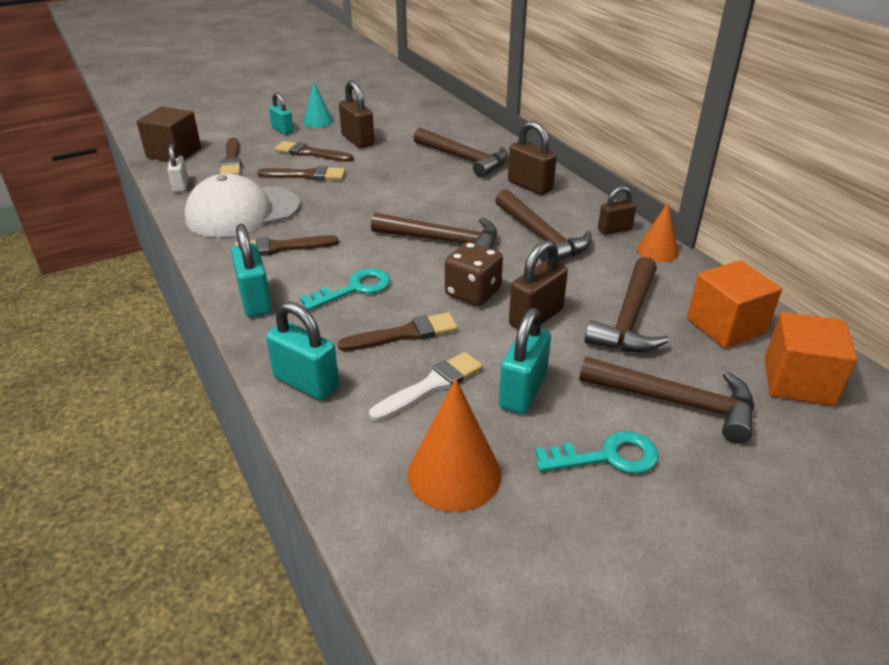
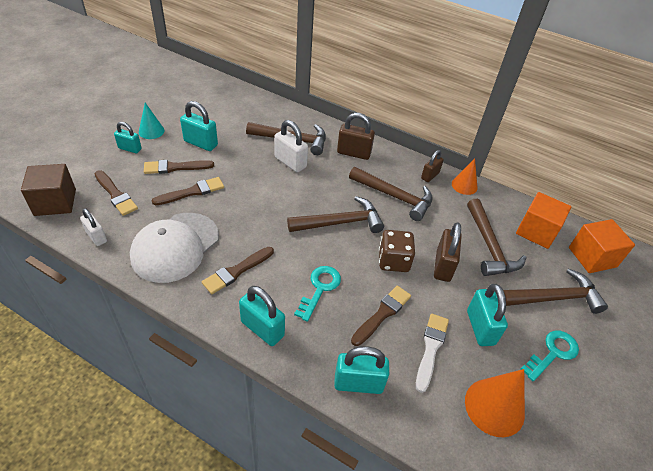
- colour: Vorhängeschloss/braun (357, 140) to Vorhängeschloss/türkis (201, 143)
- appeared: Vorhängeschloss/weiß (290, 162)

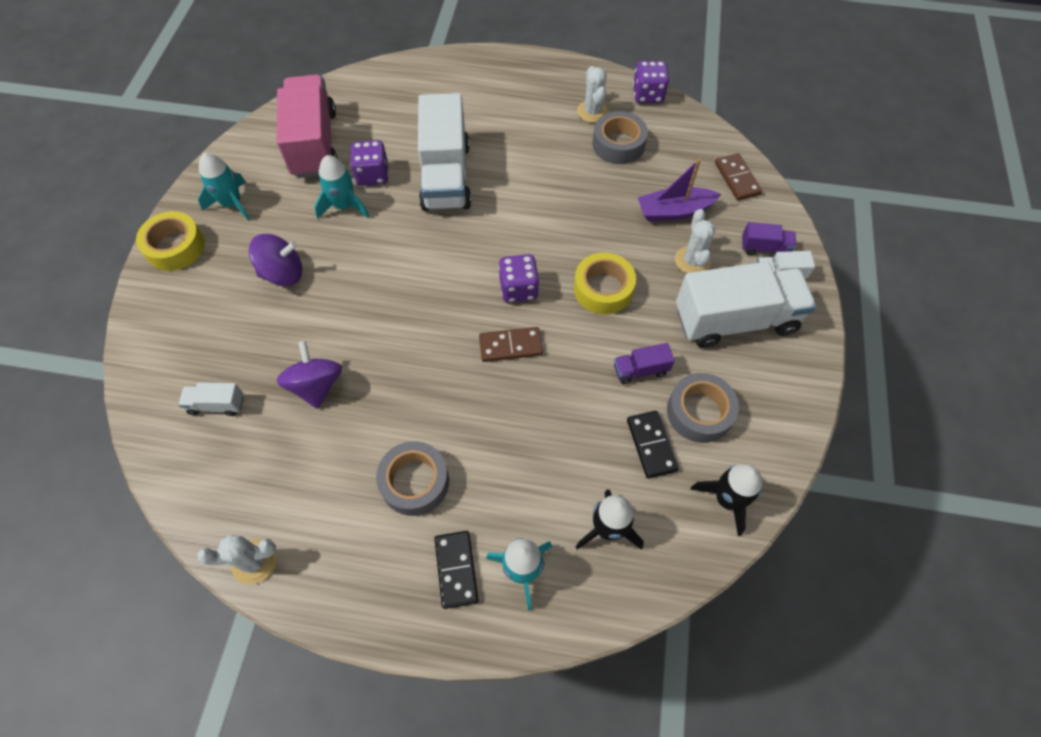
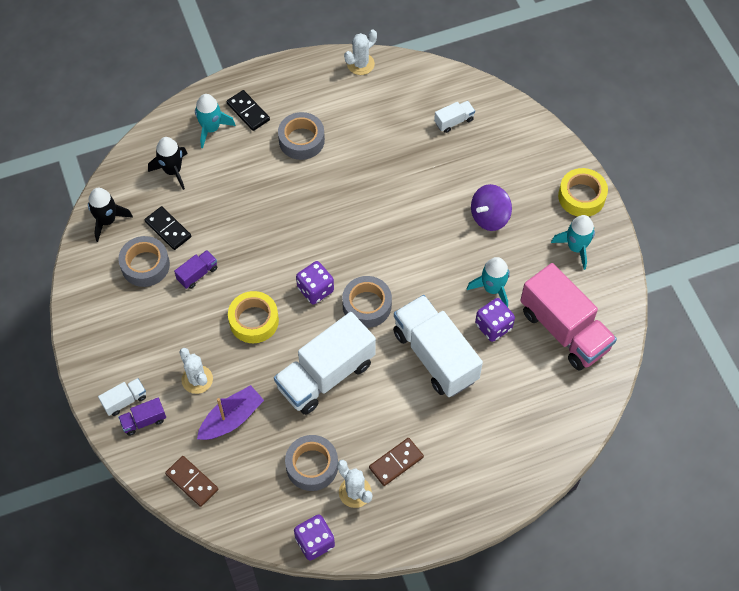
- relocated: Lastwagen/weiß (735, 320) to (326, 375)
- appeared: Klebeband/grau (367, 305)
- relocated: Dominostein/braun (510, 346) to (396, 462)
- missing: Kreisel/lila (316, 385)

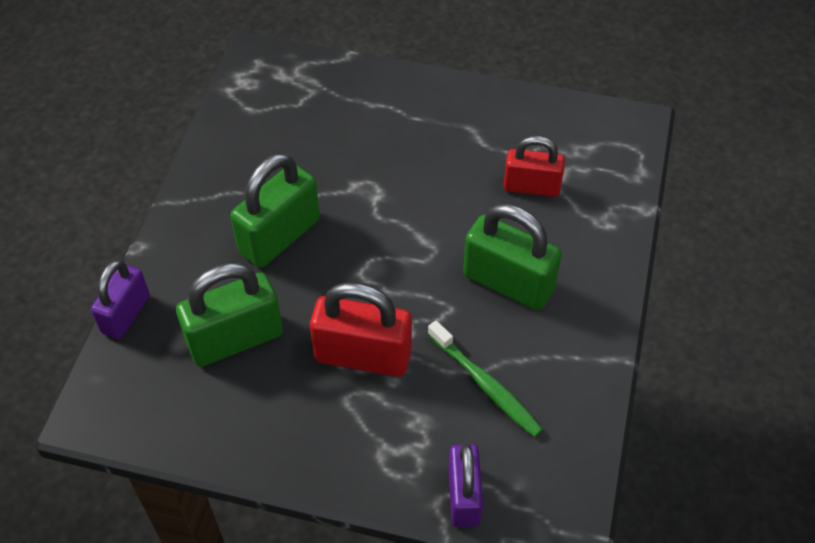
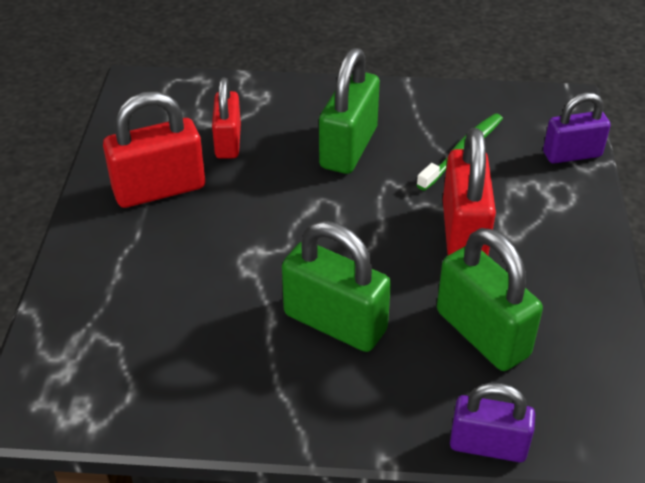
- appeared: Vorhängeschloss/rot (159, 189)

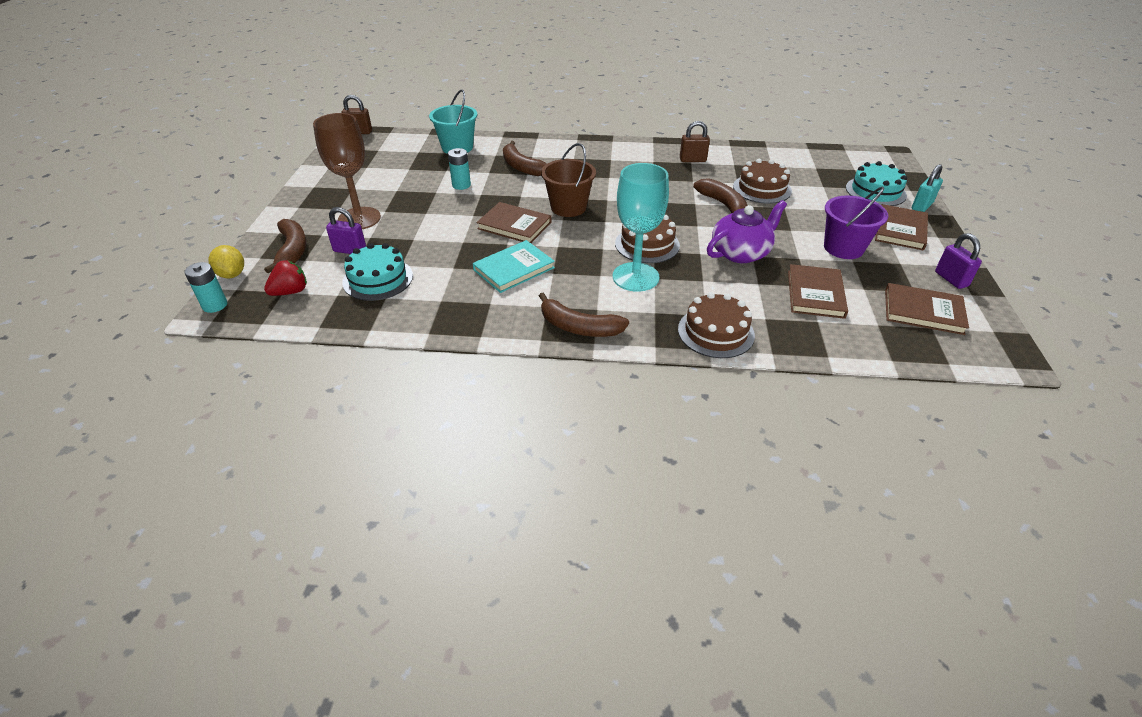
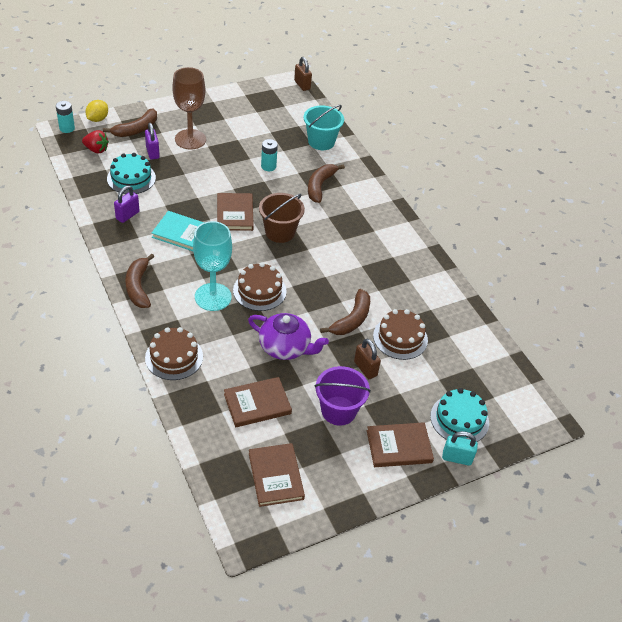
- relocated: Vorhängeschloss/lila (951, 279) to (127, 215)
- relocated: Vorhängeschloss/braun (692, 160) to (365, 369)

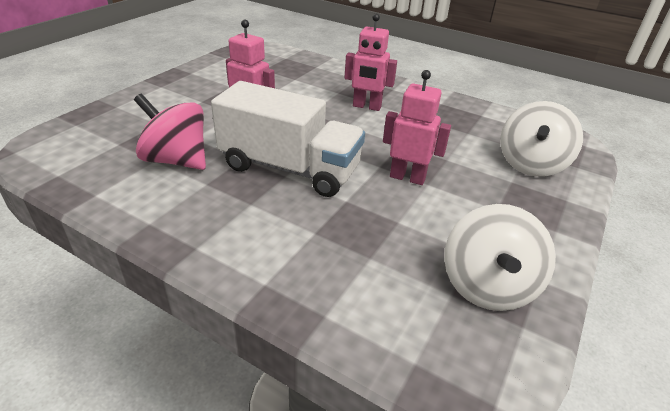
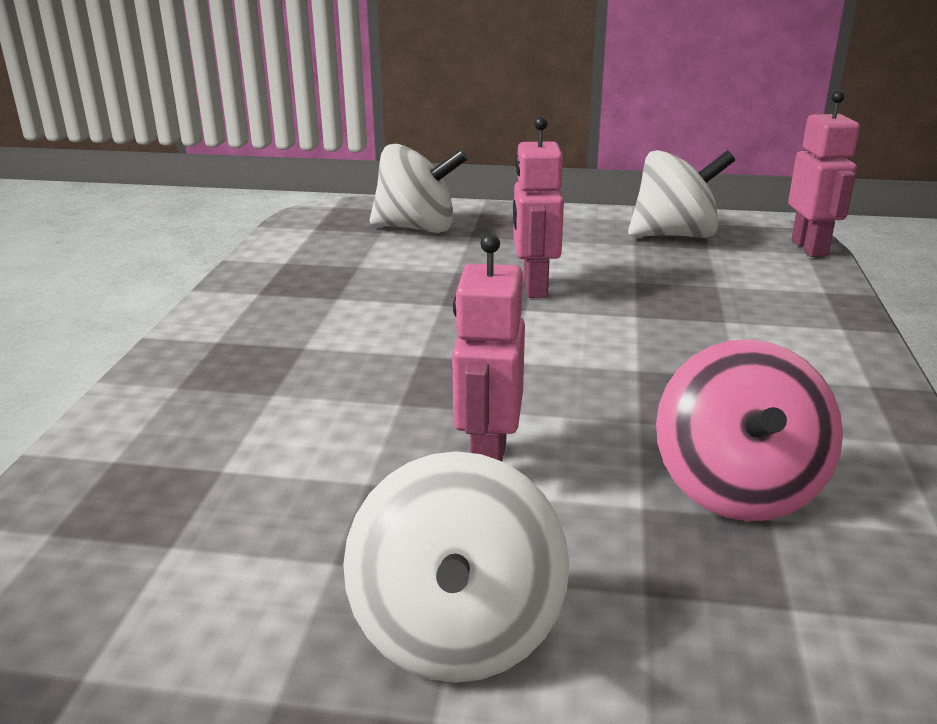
- appeared: Kreisel/weiß (457, 630)
- relocated: Roboter/rosa (366, 107) to (810, 248)
- missing: Lastwagen/weiß (289, 168)

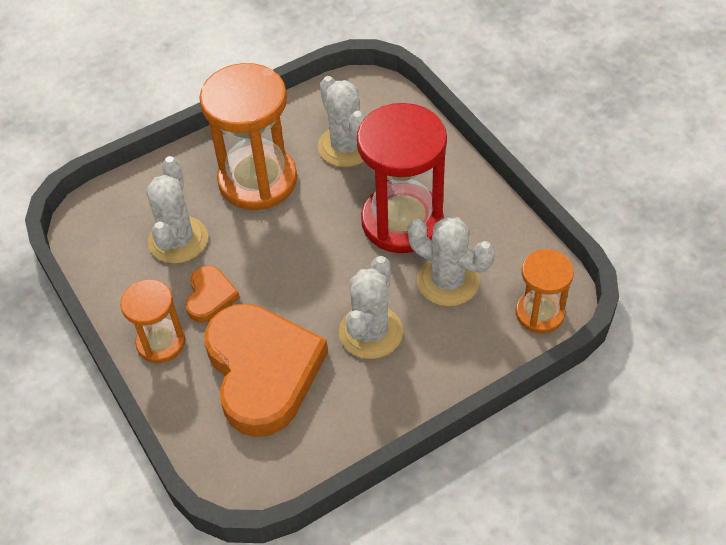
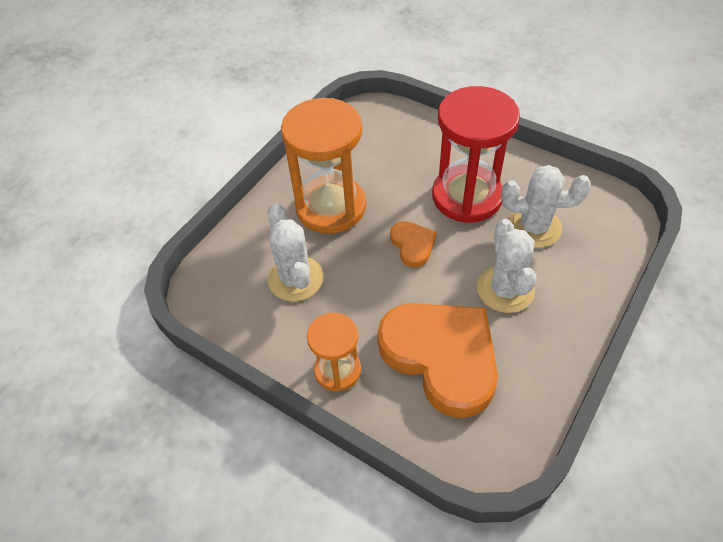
- relocated: Herz/orange (210, 296) to (413, 245)
- missing: Kaktus/weiß (346, 146)
- missing: Sanduhr/orange (540, 313)

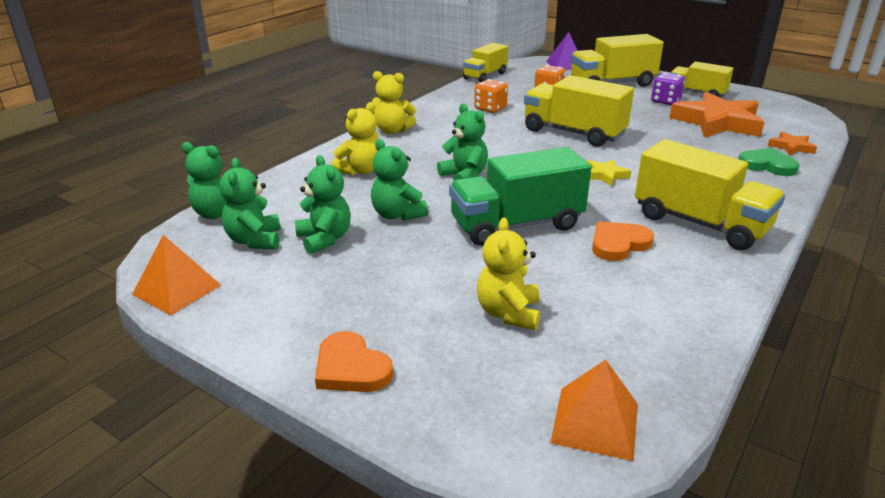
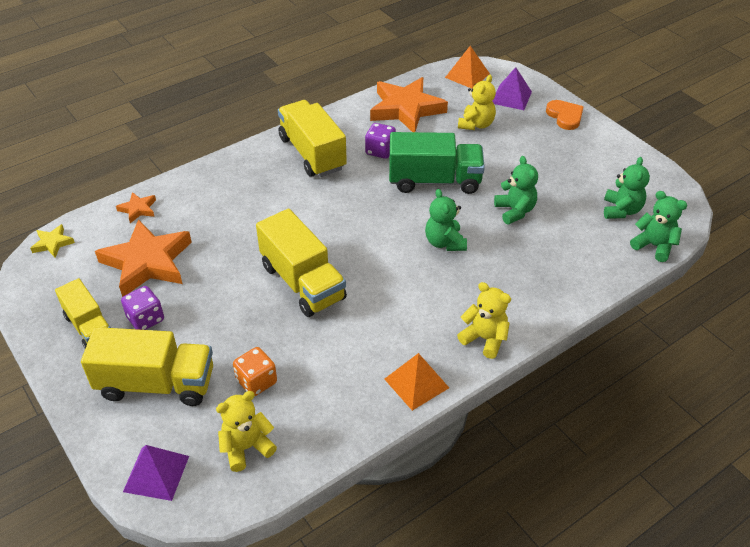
- relocated: Stern/gelb (605, 175) to (53, 243)
- relocated: Teddybär/gelb (360, 170) to (246, 447)
- exchanged: Herz/orange (618, 244) to Spielwürfel/lila (380, 151)
- appeared: Stern/orange (406, 109)
- relocated: Pyramide/orange (177, 289) to (416, 383)
- appeared: Pyramide/lila (511, 97)
- missing: Teddybär/grün (324, 239)
- missing: Lastwagen/gelb (485, 76)
- missing: Spielwürfel/orange (490, 109)
- missing: Herz/grün (767, 165)

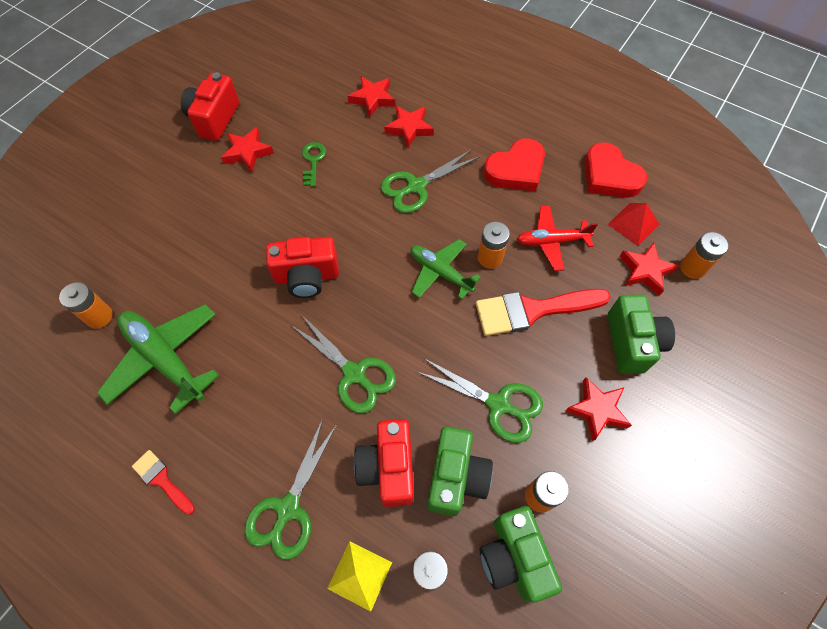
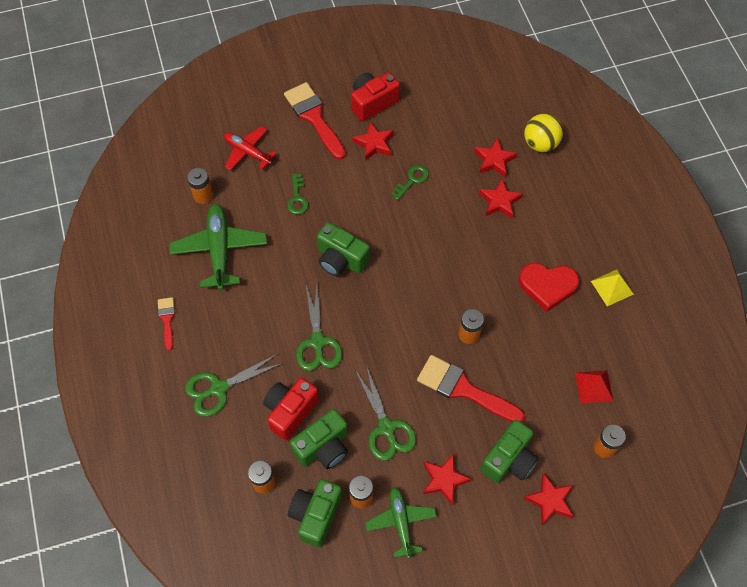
- relocated: Flugzeug/rot (551, 241) to (248, 152)
- appeared: Pinsel/rot (314, 117)
- appeared: Schlüssel/grün (297, 198)
- colour: Kamera/rot (307, 277) to Kamera/grün (341, 259)
- relocated: Flugzeug/grün (440, 272) to (401, 522)
- appeared: Ball/gelb (540, 144)
- relocated: Stern/rot (645, 271) to (550, 500)
- relocated: Pyramide/gelb (359, 575) to (612, 287)
- missing: Schere/grün (416, 186)
- missing: Herz/rot (609, 176)

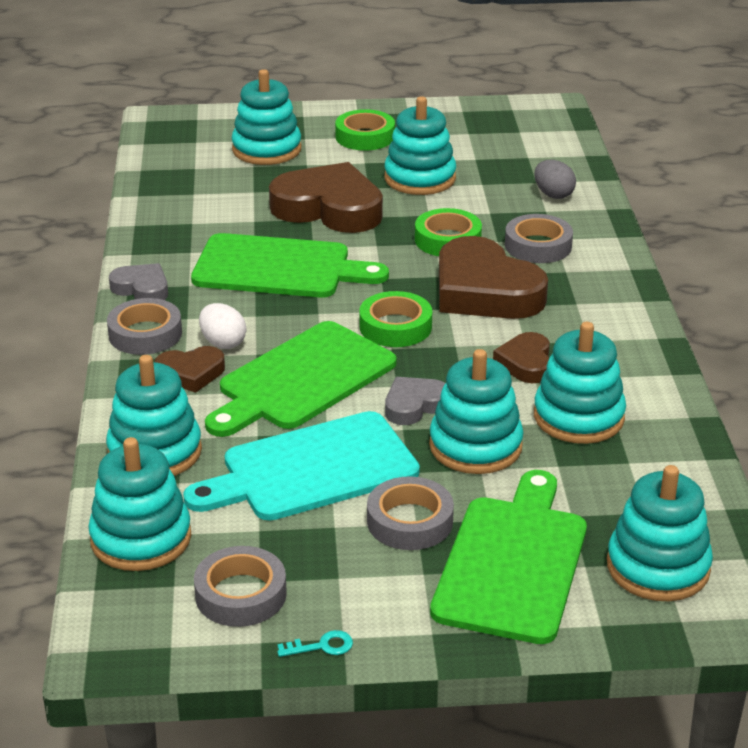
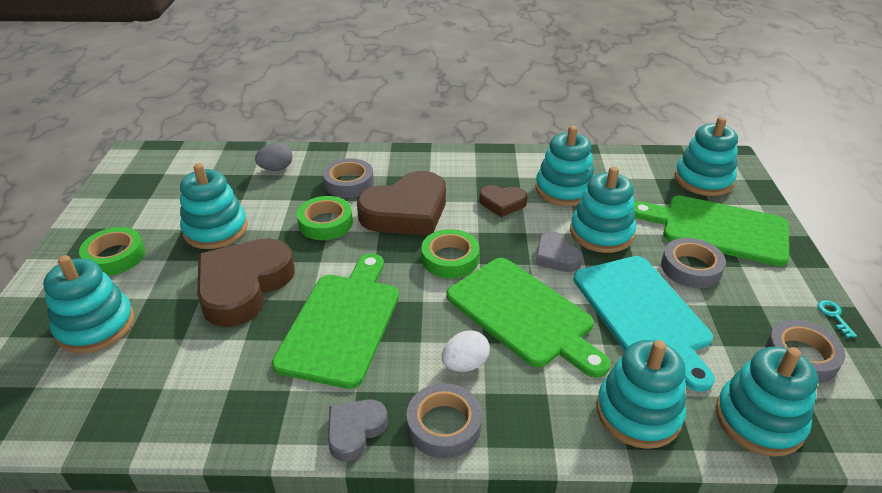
- missing: Herz/braun (191, 373)

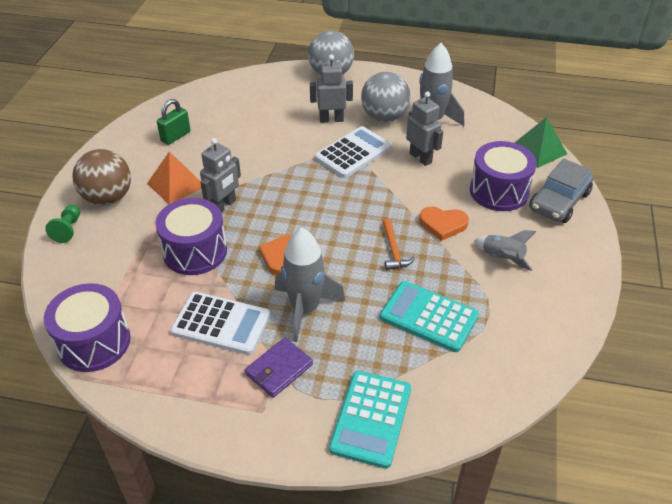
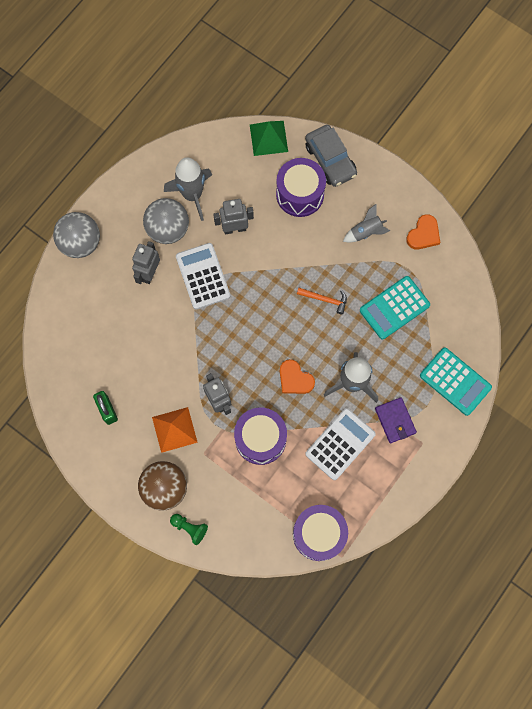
- relocated: Herz/orange (443, 224) to (423, 234)

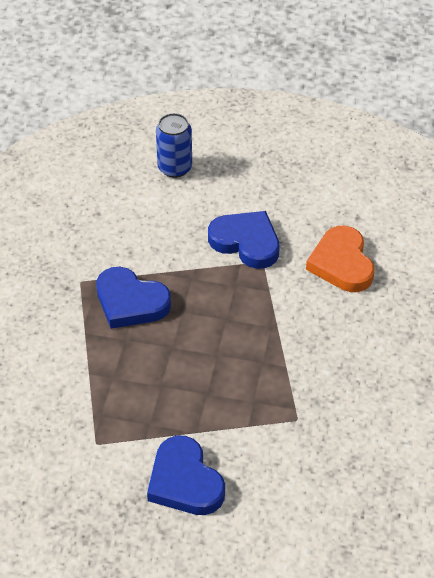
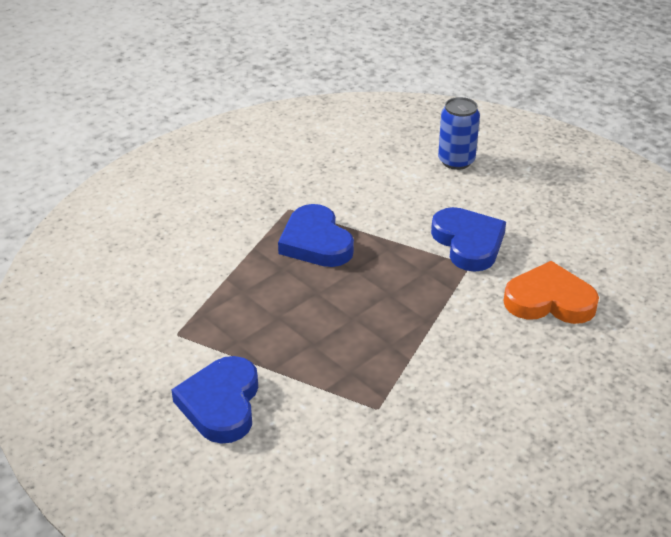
- spun: Herz/orange (341, 263) = (549, 300) 75 degrees clockwise

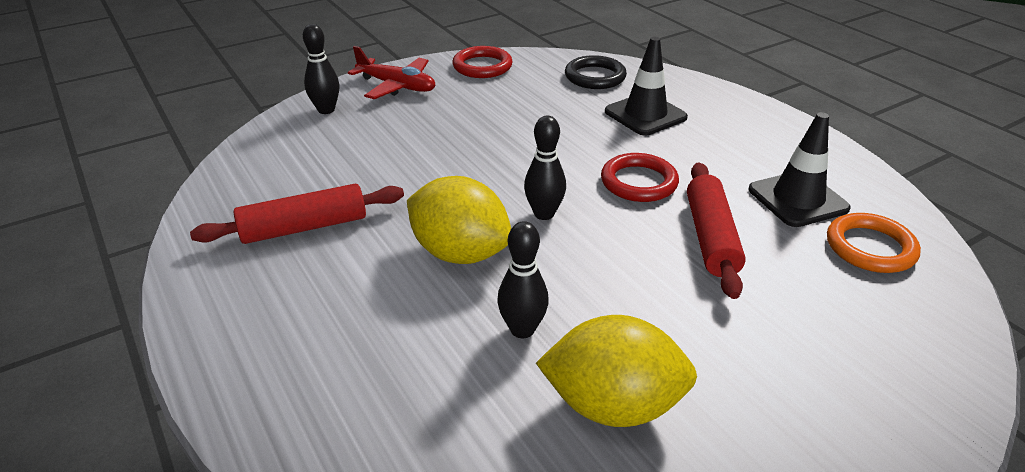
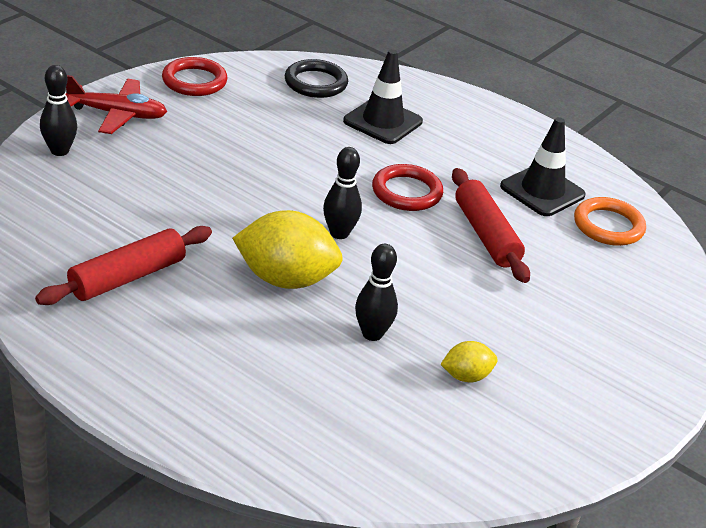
- size: Zitrone/gelb (613, 405) = (466, 376) x0.50

